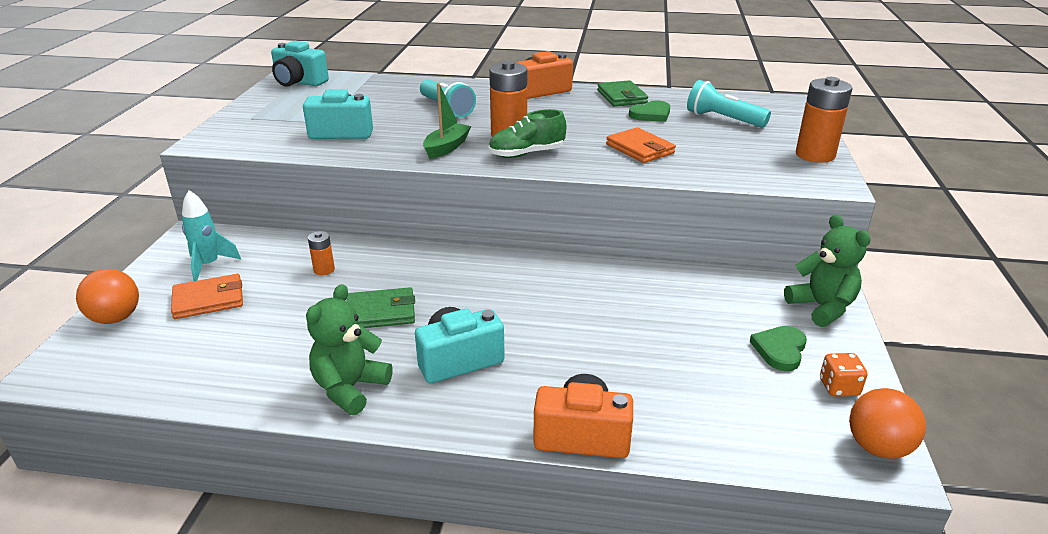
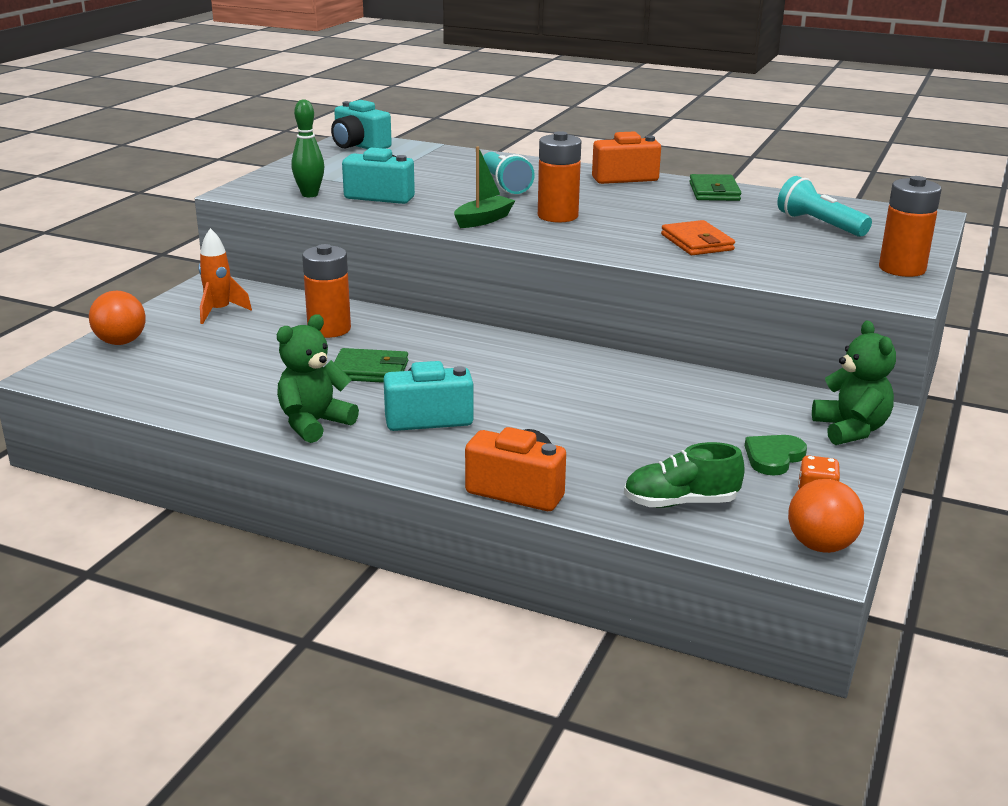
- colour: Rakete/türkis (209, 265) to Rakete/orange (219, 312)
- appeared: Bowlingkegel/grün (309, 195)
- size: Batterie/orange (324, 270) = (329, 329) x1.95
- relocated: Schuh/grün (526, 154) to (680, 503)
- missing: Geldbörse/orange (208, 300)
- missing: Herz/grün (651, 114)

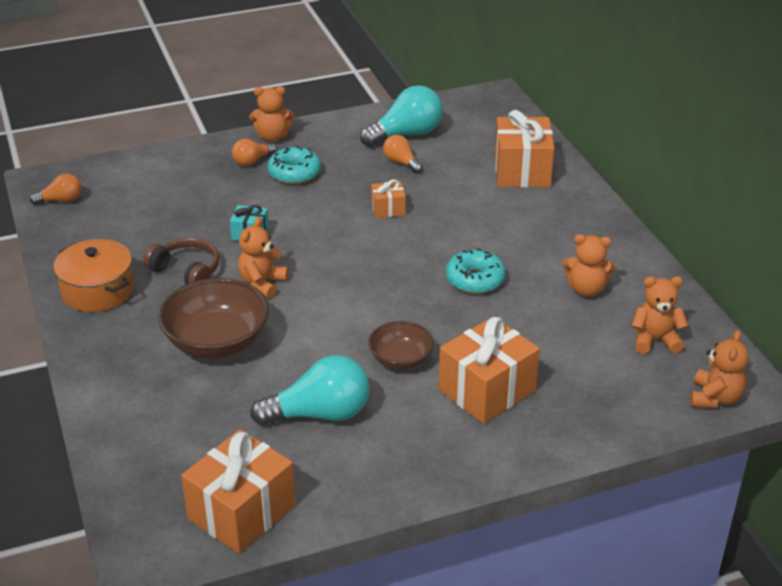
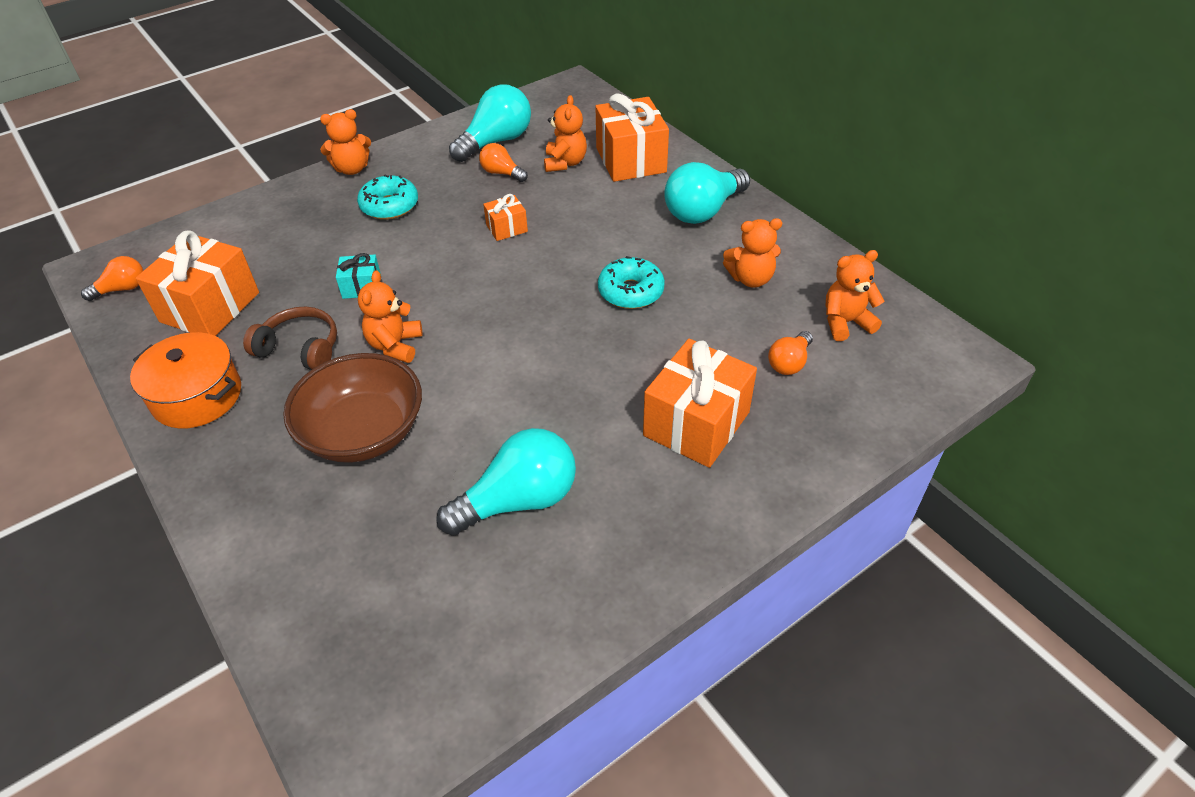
- relocated: Geschenk/orange (242, 512) to (210, 307)
- relocated: Teddybär/orange (715, 398) to (565, 163)
- appeared: Glühbirne/türkis (703, 211)
- relocated: Glühbirne/orange (252, 161) to (789, 363)
- missing: Schüssel/braun (400, 359)

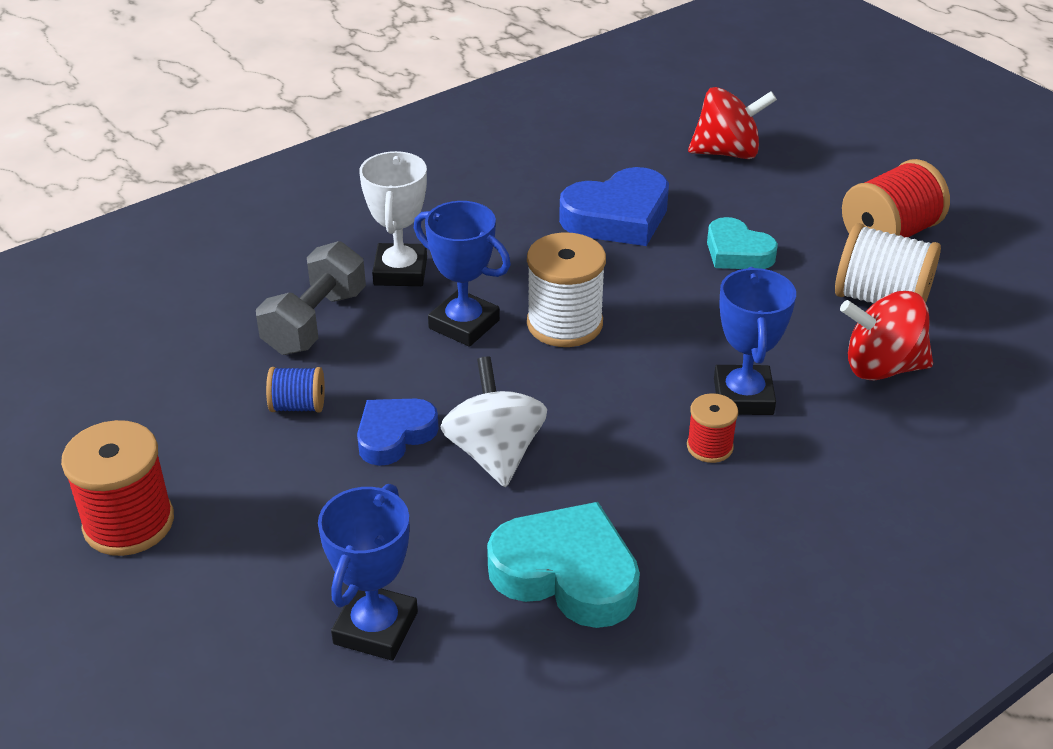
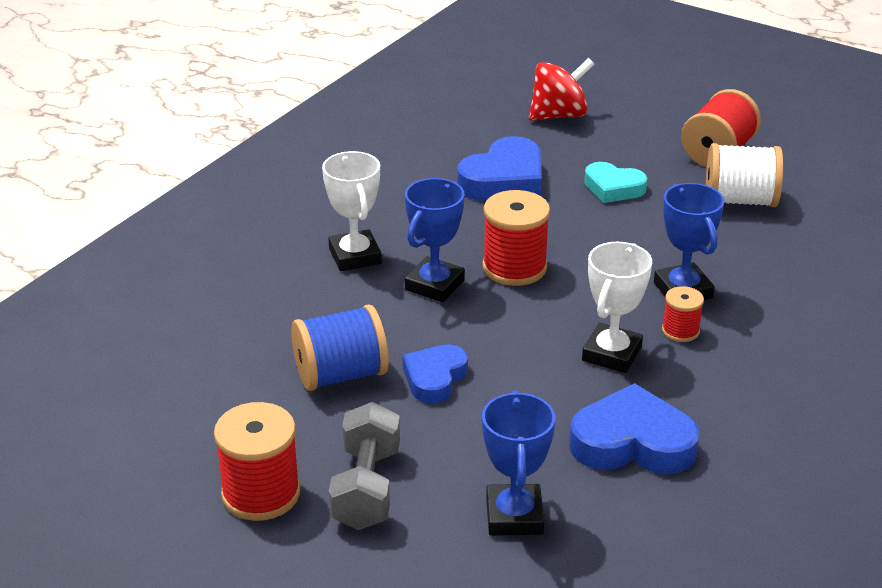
- size: Garnrolle/blau (298, 406) = (340, 375) x1.82
- relocated: Hantel/grau (315, 322) to (366, 488)
- spun: Pokal/blau (464, 324) = (434, 285) 75 degrees counterclockwise
- colour: Garnrolle/weiß (564, 324) to Garnrolle/rot (514, 267)
- colour: Herz/türkis (567, 574) to Herz/blau (632, 442)
- appeared: Pokal/weiß (611, 354)
- missing: Kreisel/weiß (495, 453)
- missing: Kreisel/rot (881, 367)

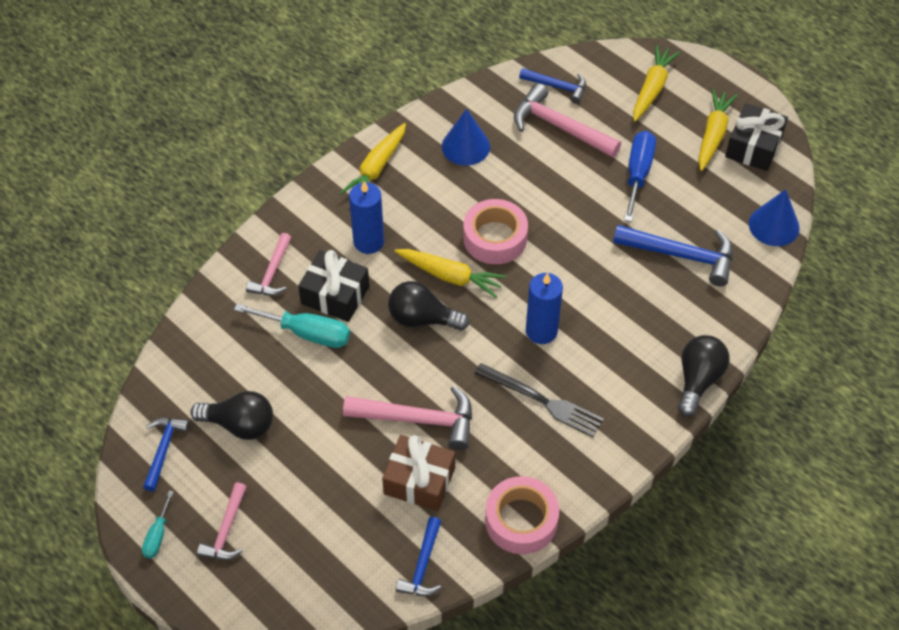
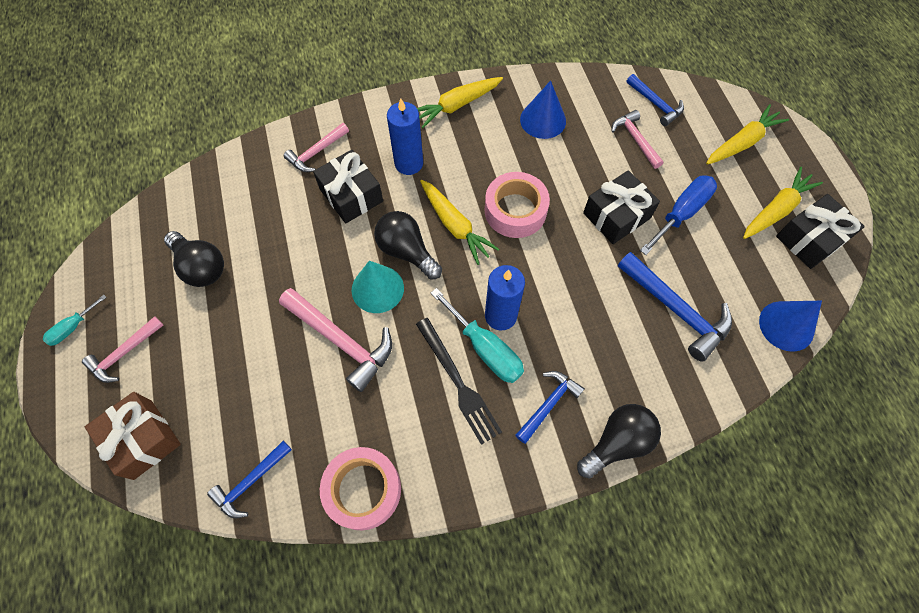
- relocated: Geschenk/braun (419, 481) to (143, 439)
- appeared: Kegel/türkis (377, 289)
- relocated: Schraubenzieher/türkis (307, 333) to (485, 349)
- relocated: Hammer/blau (164, 449) to (549, 404)
- appeared: Geschenk/schwarz (616, 216)
- size: Hammer/rosa (559, 127) = (635, 139) x0.61

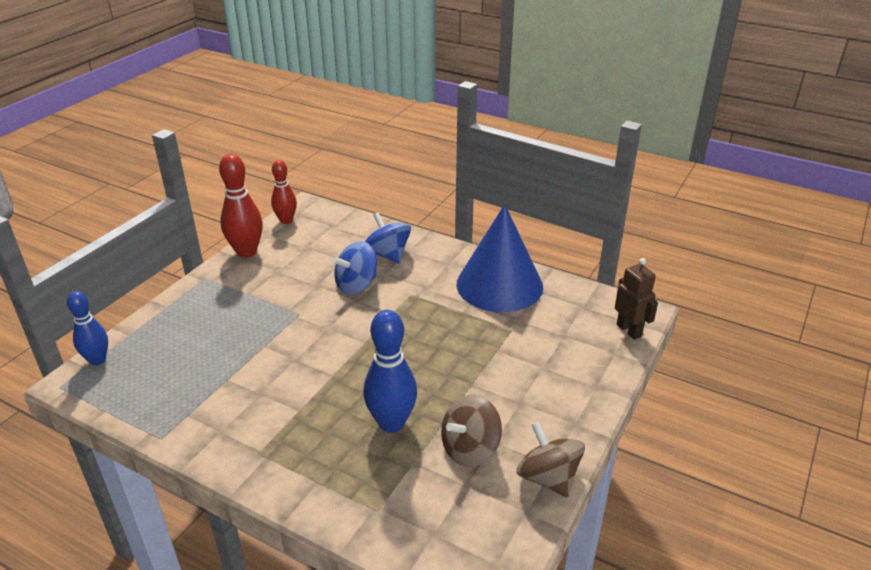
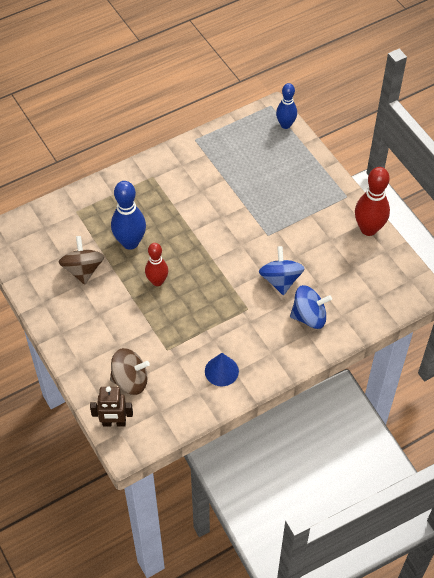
- relocated: Kreisel/braun (548, 478) to (130, 380)
- relocated: Bowlingkegel/rot (286, 220) to (157, 281)
- size: Kegel/blau (499, 285) = (221, 371) x0.45

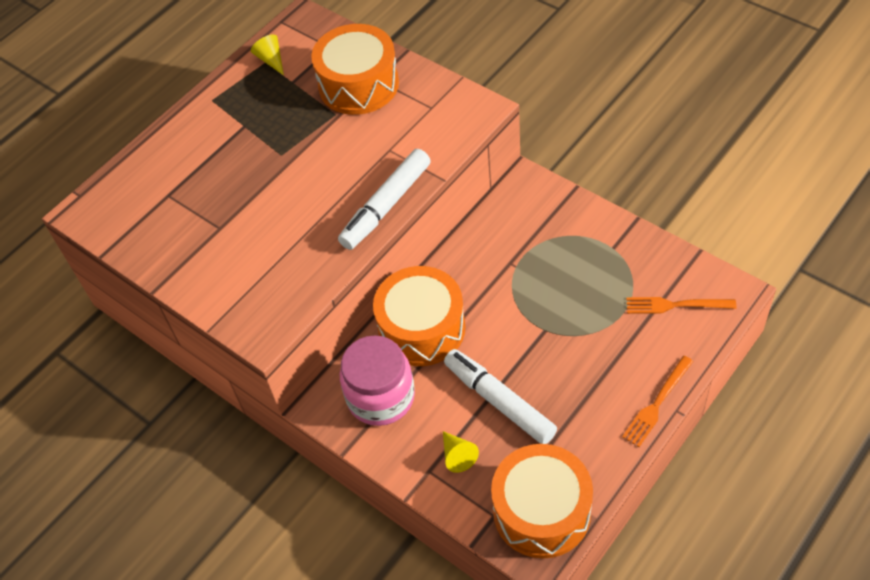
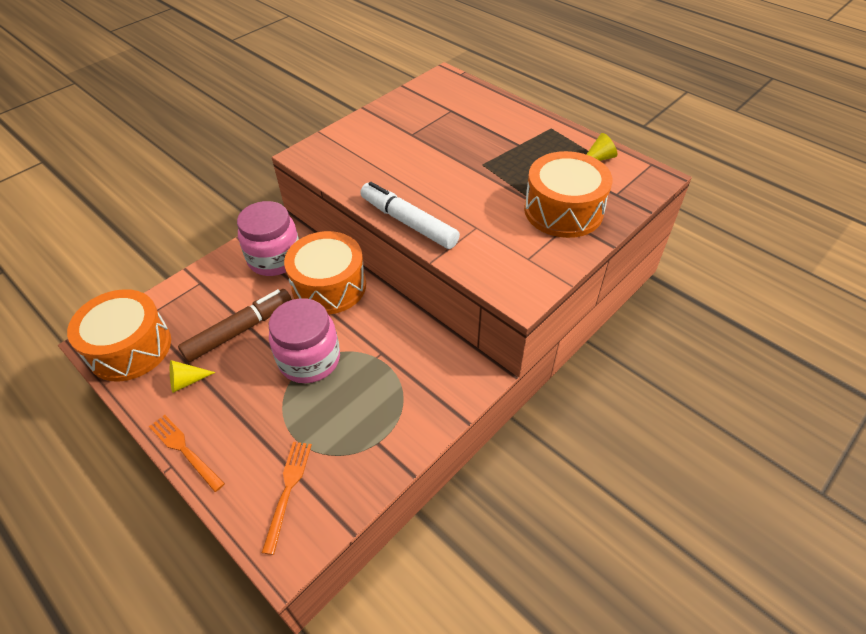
- relocated: Kegel/gelb (457, 455) to (187, 381)
- colour: Filzstift/weiß (499, 401) to Filzstift/braun (239, 330)
- appeared: Einmachglas/rosa (309, 359)

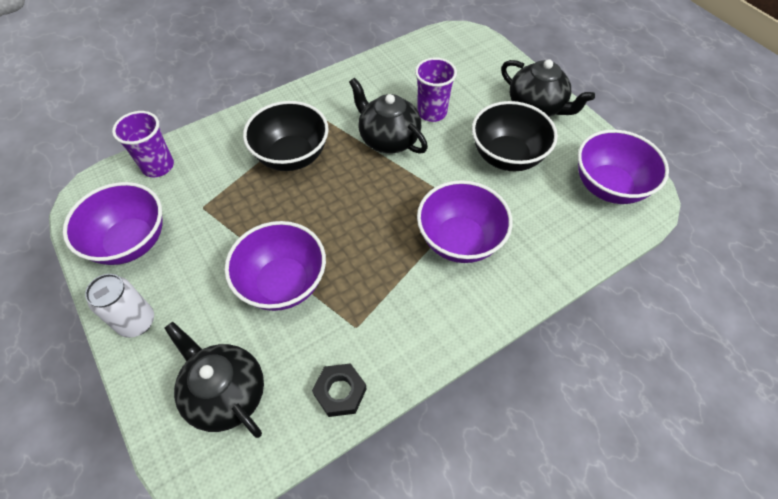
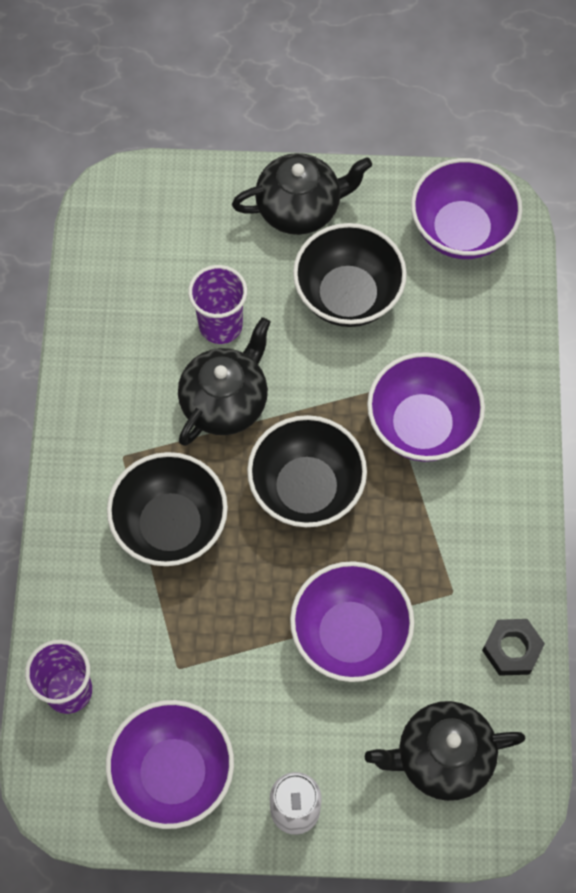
- spun: Teekanne/schwarz (388, 139) = (225, 401) 135 degrees clockwise
- appeared: Schüssel/schwarz (306, 488)

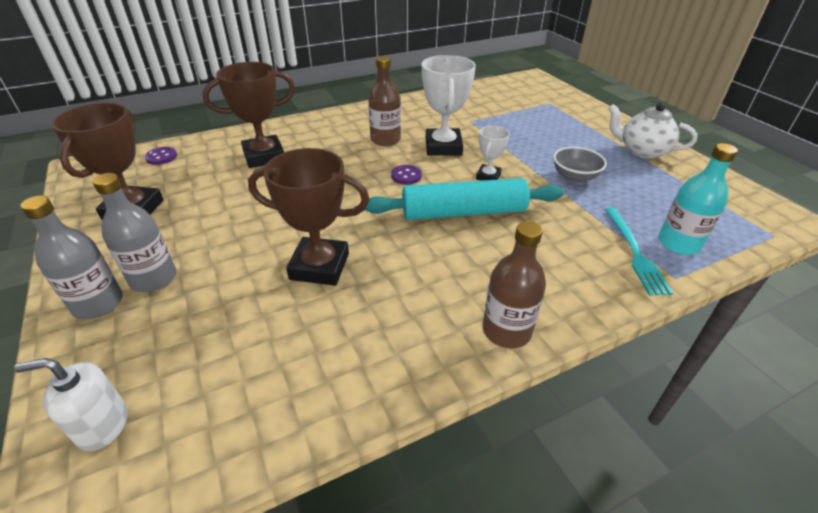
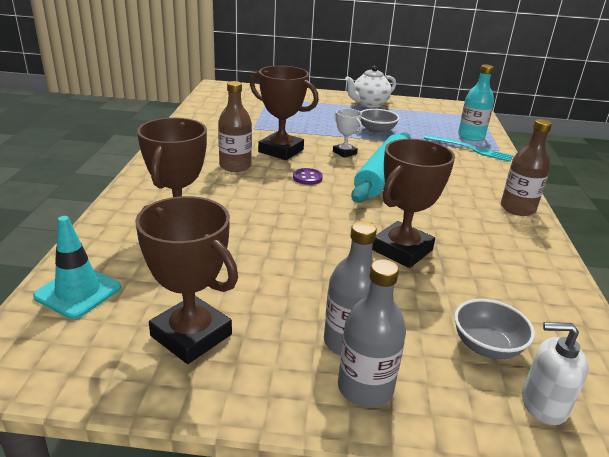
- exchanged: Knopf/lila (161, 157) to Leitkegel/türkis (78, 292)
- colour: Pokal/weiß (443, 147) to Pokal/braun (281, 151)
- appeared: Schüssel/grau (486, 346)
- spun: Seifenspender/weiß (102, 425) = (543, 404) 75 degrees clockwise

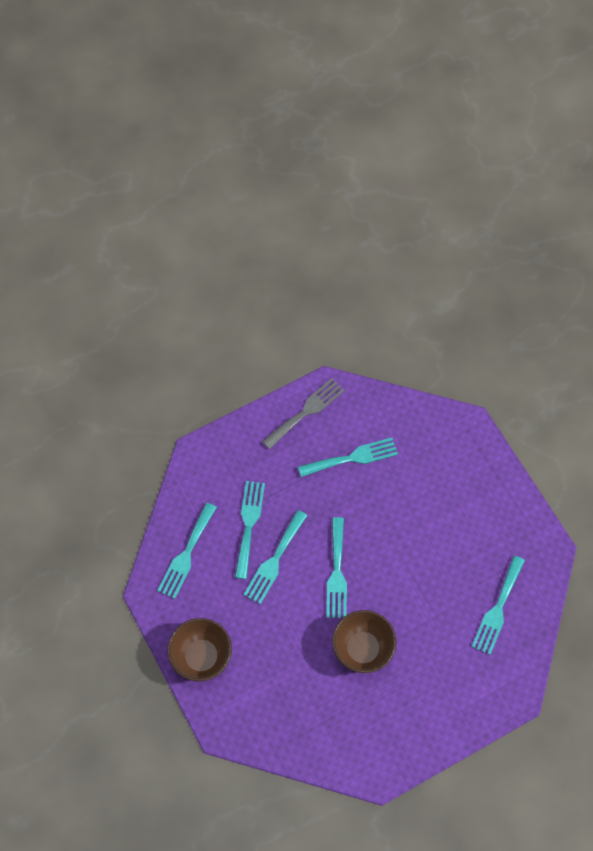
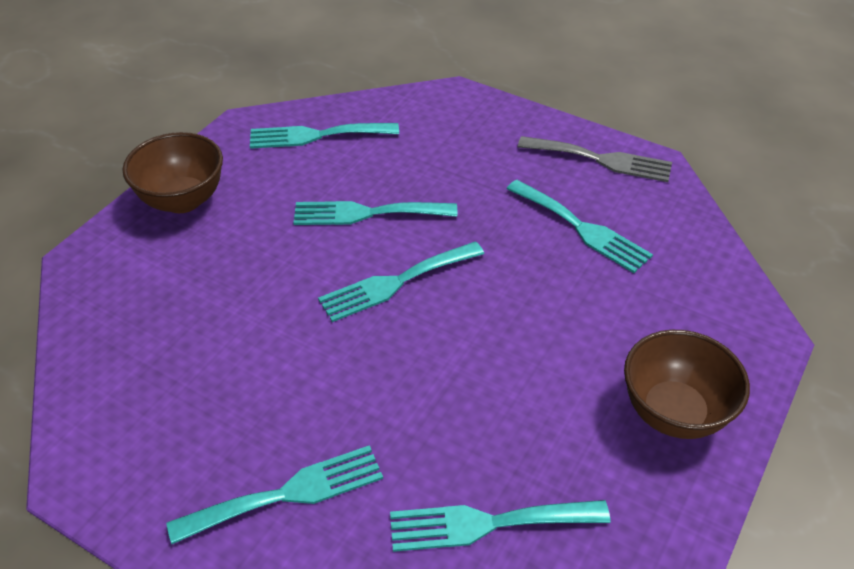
- relocated: Gabel/türkis (249, 524) to (287, 494)
- relocated: Schüssel/braun (362, 649) to (673, 413)

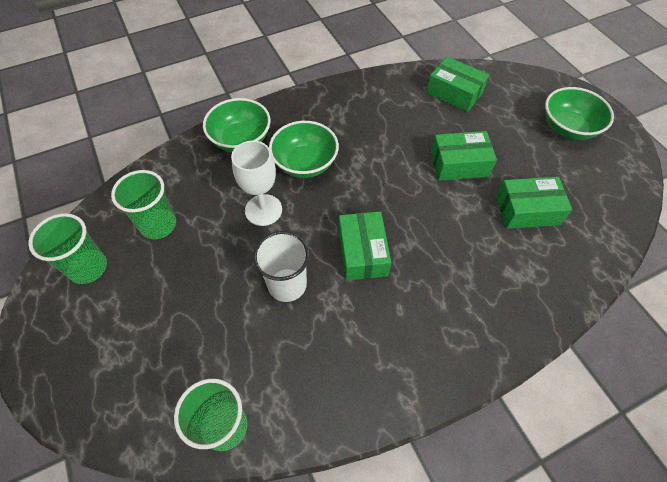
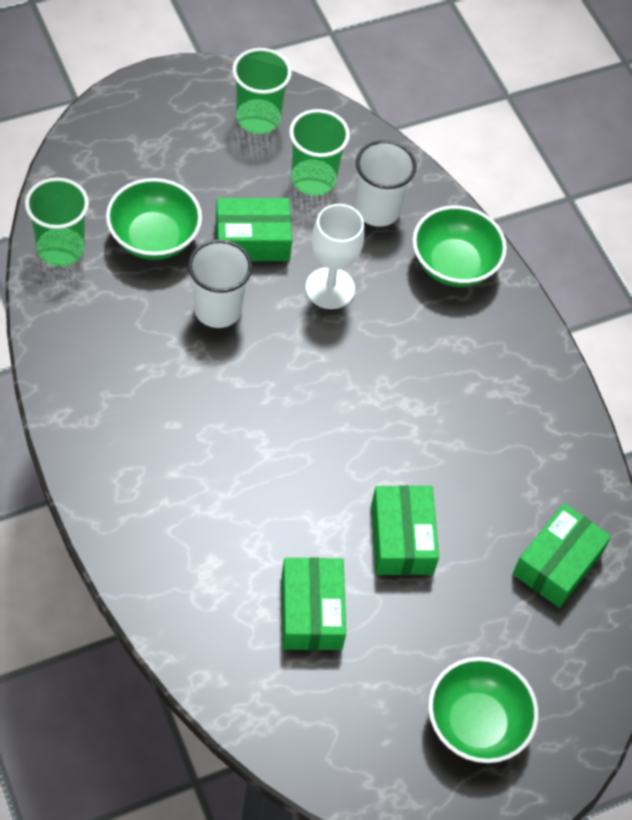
- relocated: Schüssel/grün (305, 163) to (154, 238)
- relocated: Schachtel/grün (362, 252) to (252, 240)
- appeared: Becher/weiß (377, 210)

